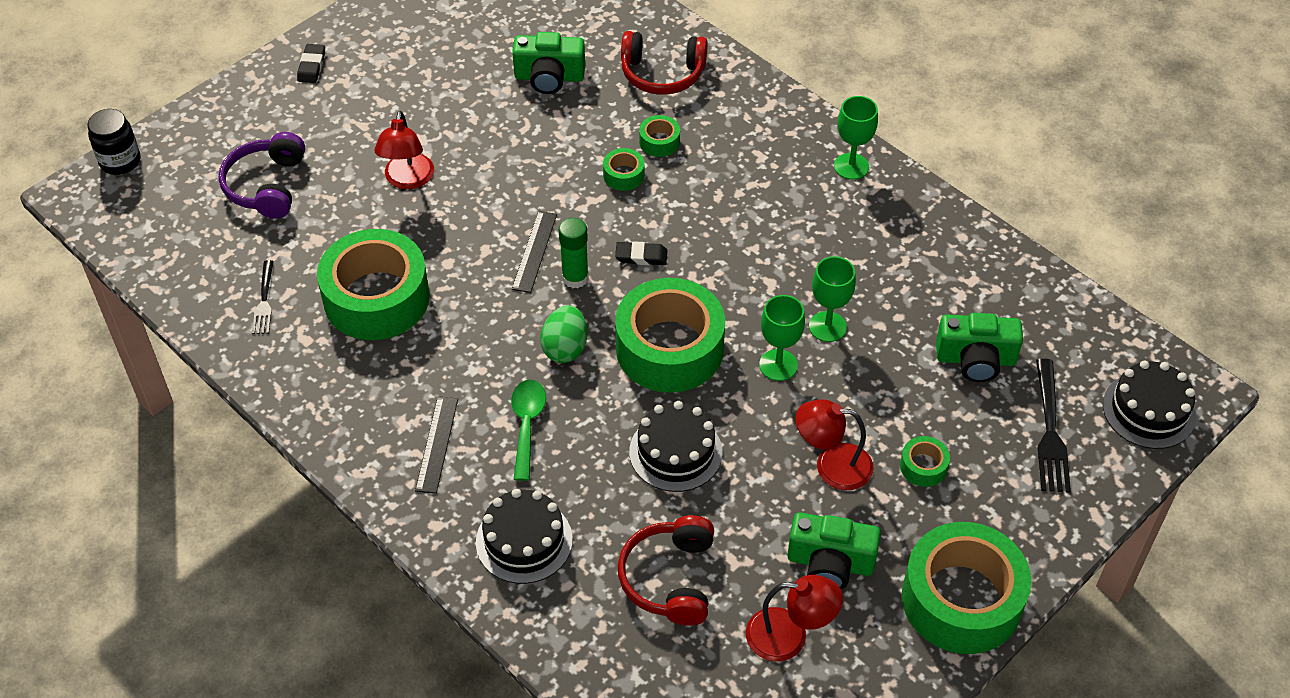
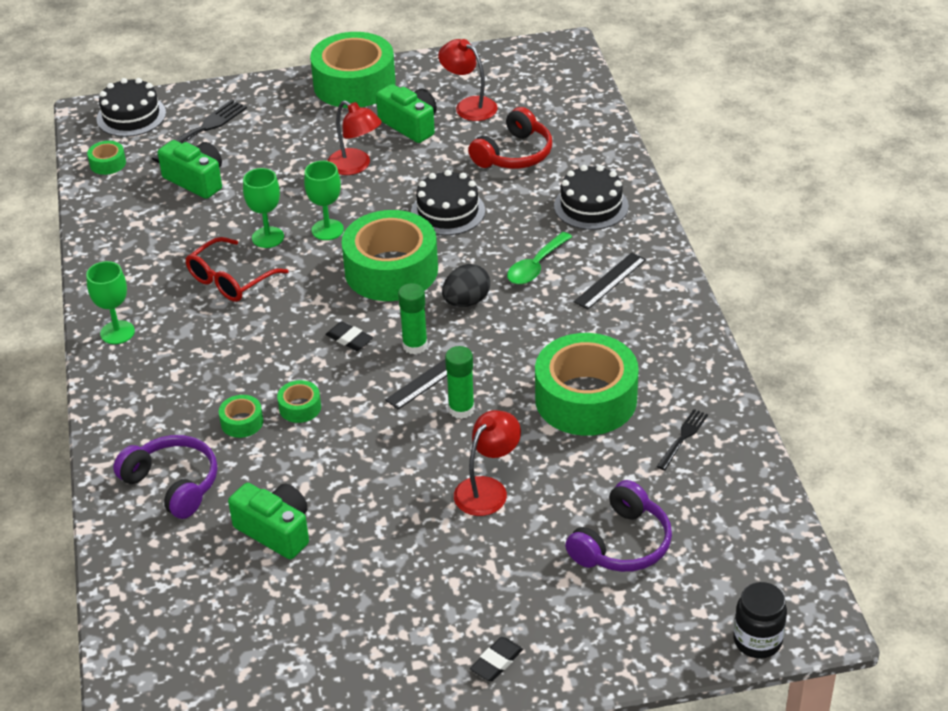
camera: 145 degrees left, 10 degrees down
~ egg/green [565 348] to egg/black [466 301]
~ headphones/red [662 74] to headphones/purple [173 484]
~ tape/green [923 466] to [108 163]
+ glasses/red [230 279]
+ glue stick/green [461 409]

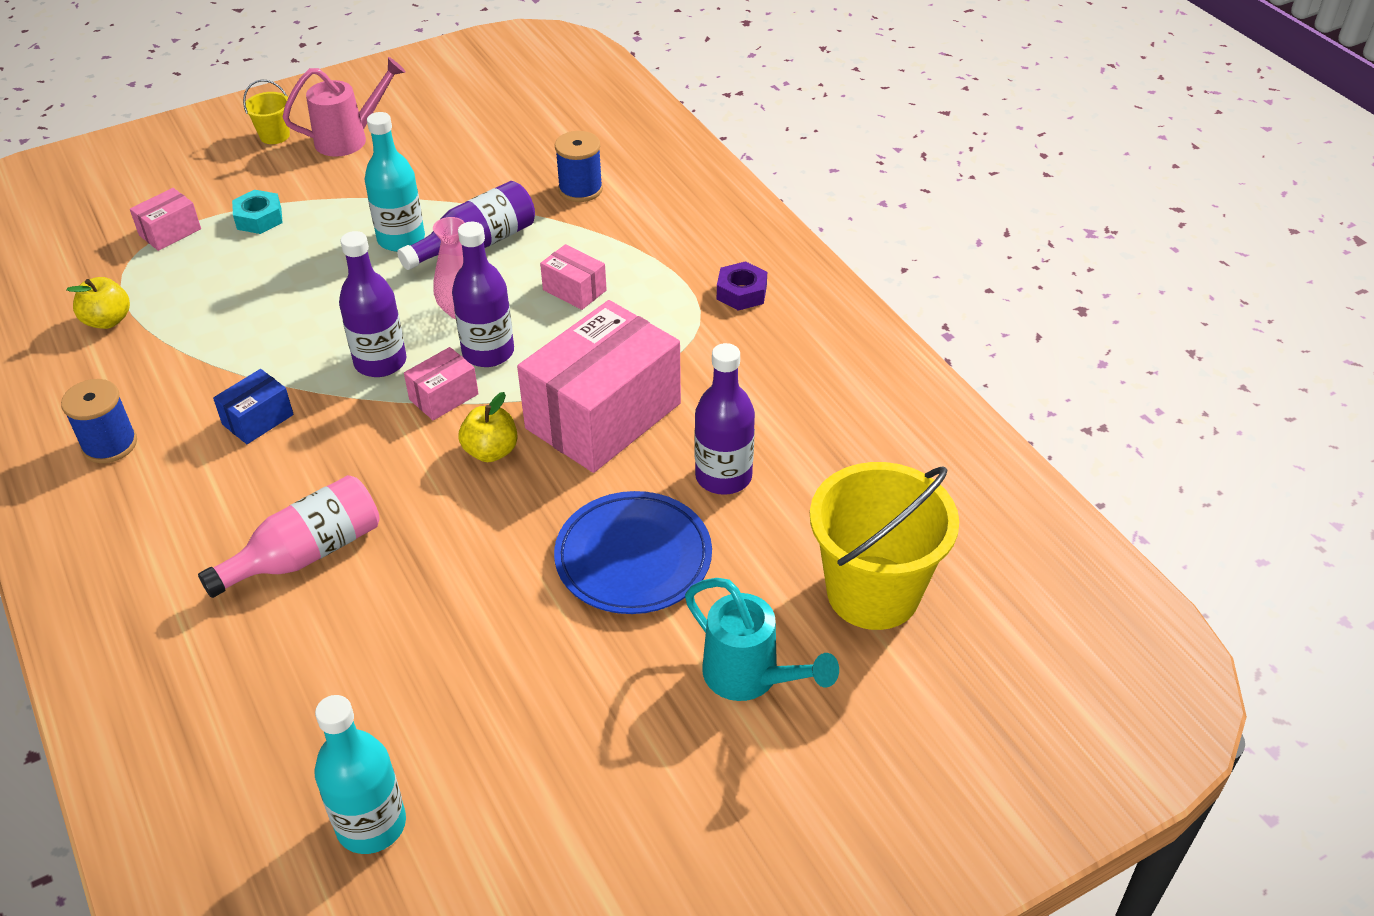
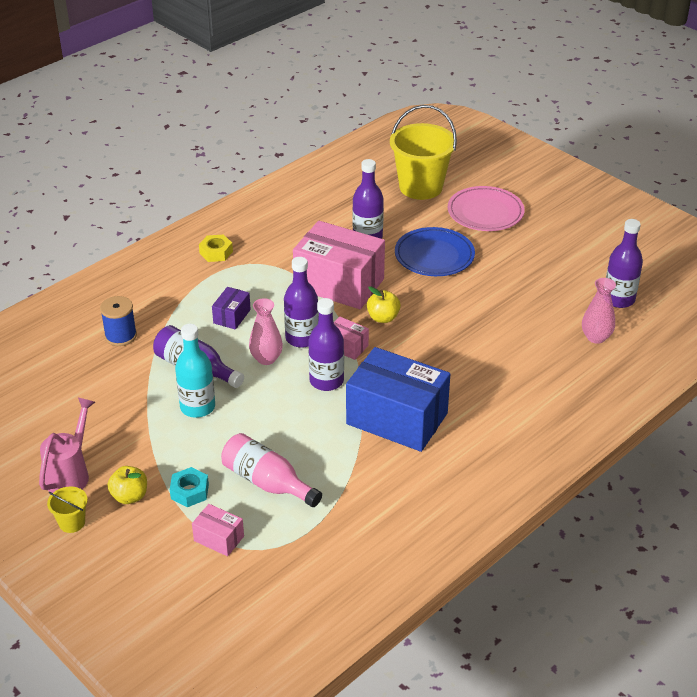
camera: 105 degrees left, 5 degrees down
- spool/blue [110 444]
~ apple/yellow [108 320] to [129 496]
~ bottle/pink [306 554] to [267 482]
~ box/blue [258 419] = [397 418] x2.26
~ watering can/pink [350 139] = [71 473] 60 degrees clockwise
~ bottle/turquoise [371 824] to bottle/purple [618 299]
~ box/pink [574 290] to box/purple [232 316]
~ watering can/turquoise [751 678] to plate/pink [485 213]
~ nut/purple [741 293] to nut/yellow [216 252]
+ vase/pink [596 337]

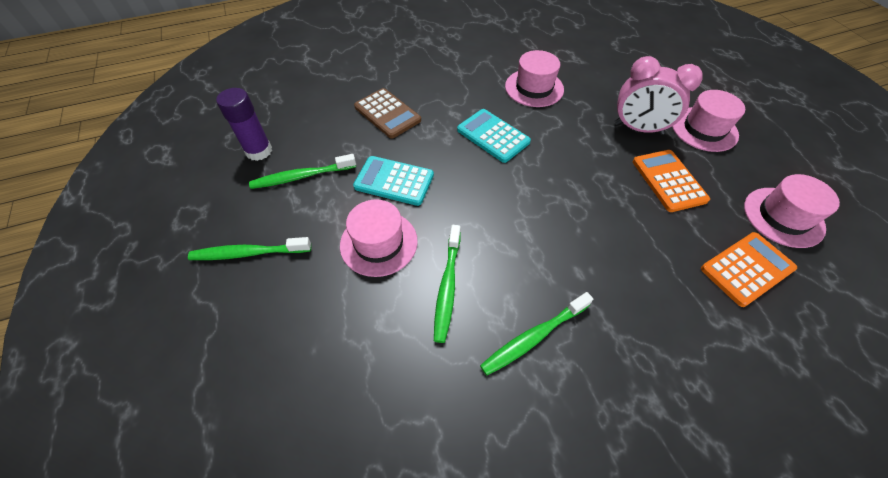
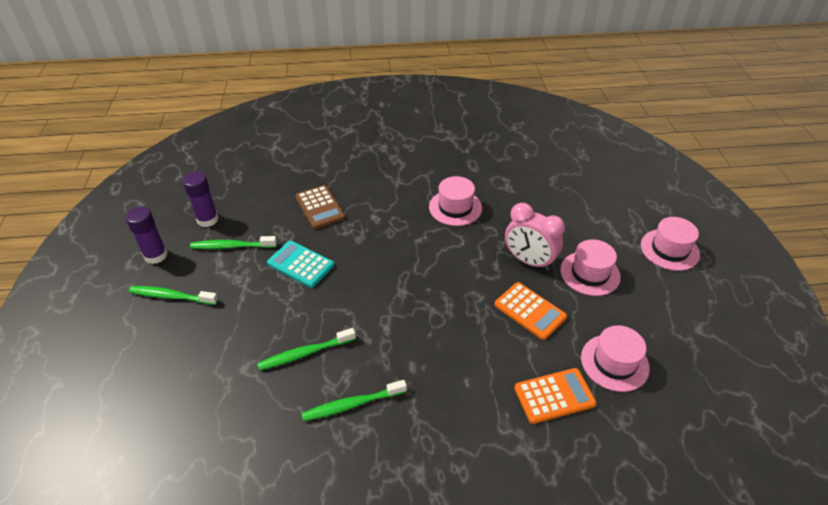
camera: 15 degrees right, 10 degrees down
~ hat/pink [379 243] to [669 249]
~ toothbrush/green [447 286] = [305 353] 45 degrees clockwise
- calculator/turquoise [493 136]
~ calculator/orange [668 181] = [530 311] 135 degrees clockwise
+ glue stick/purple [156 255]

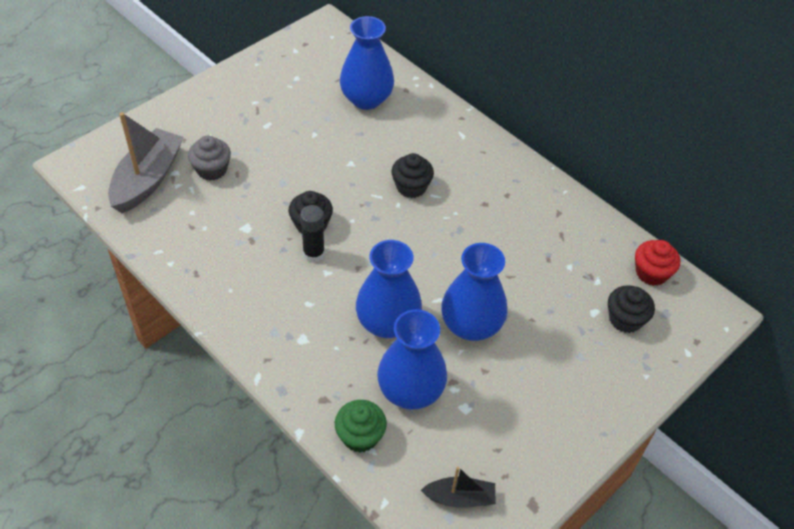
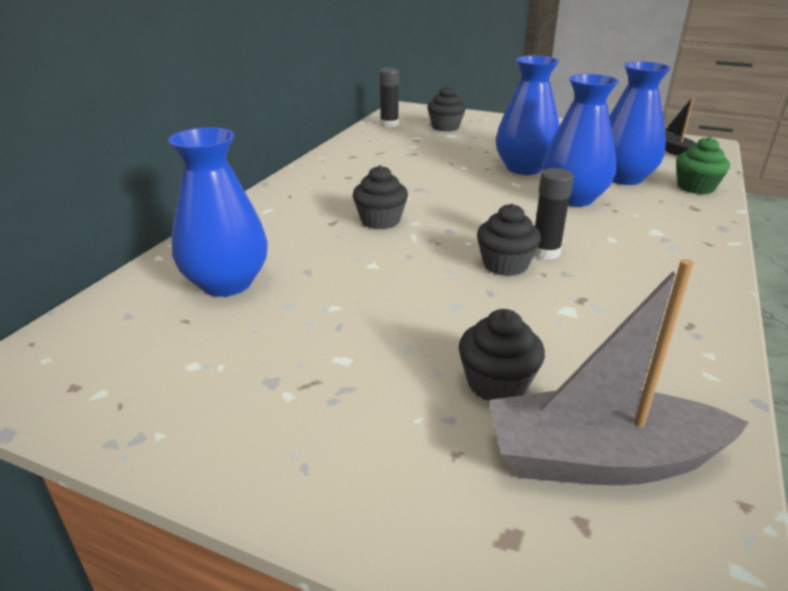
camera: 110 degrees left, 20 degrees down
~ cupcake/grey [212 169] to cupcake/black [497 383]
~ cupcake/red [651 273] to glue stick/black [389 124]

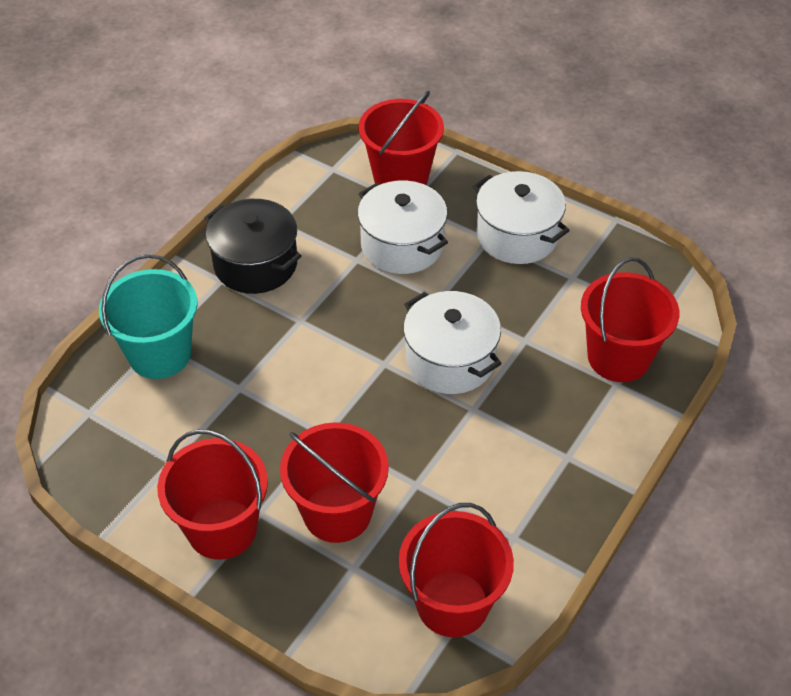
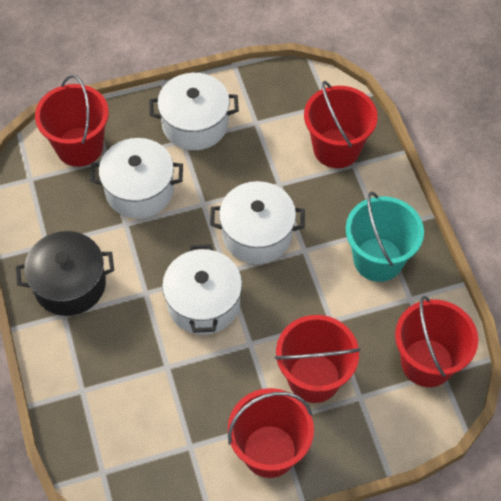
camera: 50 degrees left, 10 degrees up
~ bucket/turquoise [160 354] to [378 259]
+ pot/white [203 303]

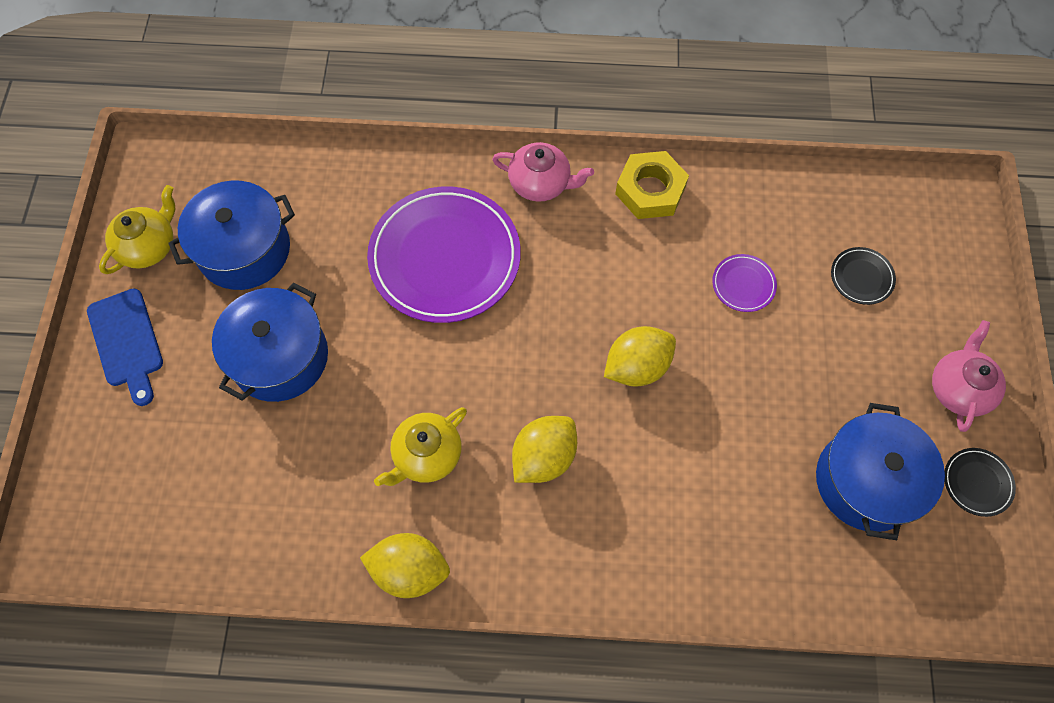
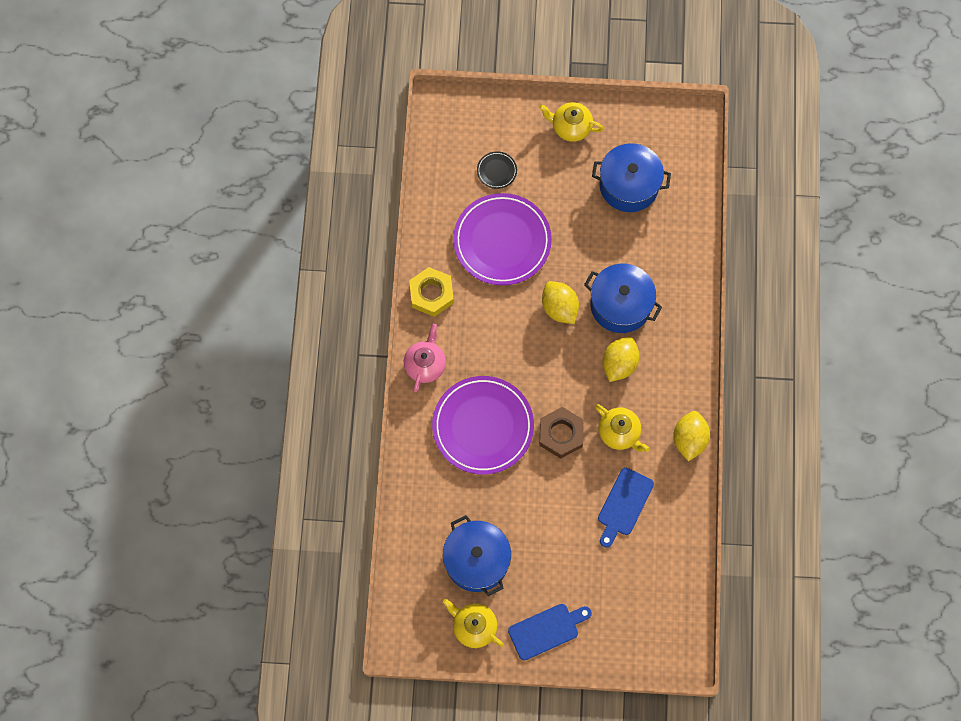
camera: 90 degrees left, 5 degrees up
~ pot/blue [280 357] to [620 305]
~ lemon/yellow [544 457] = [619 364] 75 degrees clockwise
~ plate/purple [743 284] = [502 241] x2.40
~ teapot/pink [958 388] to teapot/yellow [570 127]
- plate/black [977 483]
+ nut/brown [561 434]
+ cutting board/blue [623 505]

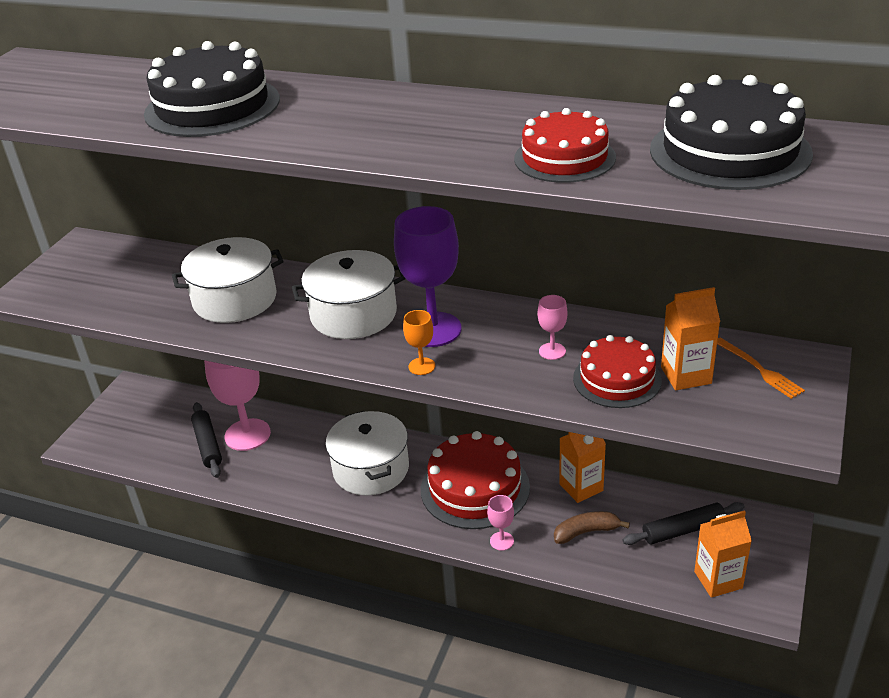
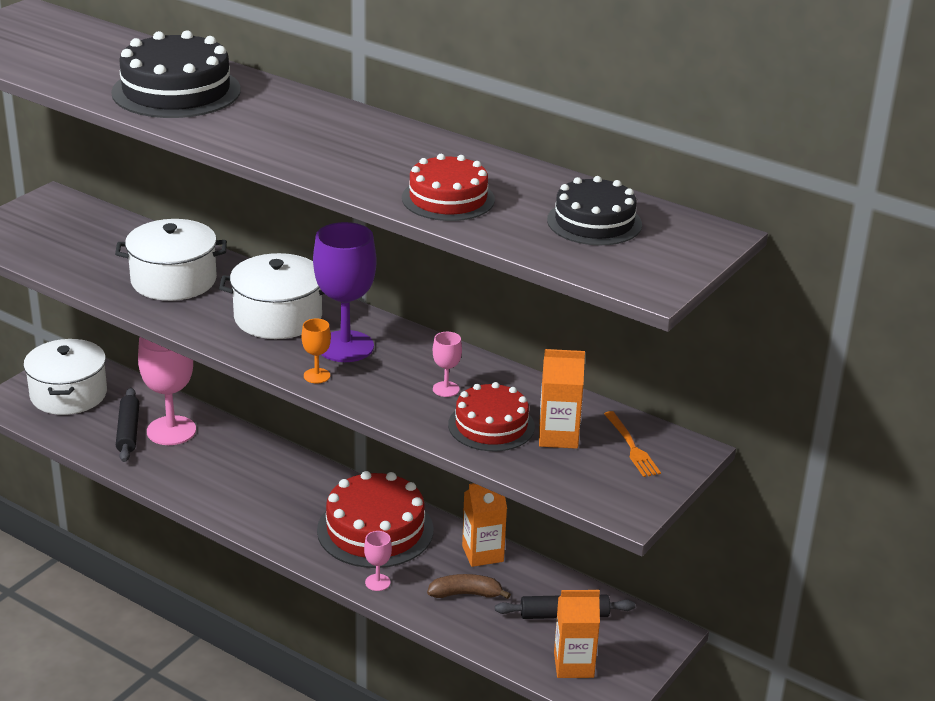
camera: 10 degrees right, 5 degrees down
~ pot/white [371 469] to [68 394]
~ cake/black [729 151] = [594 222] x0.65

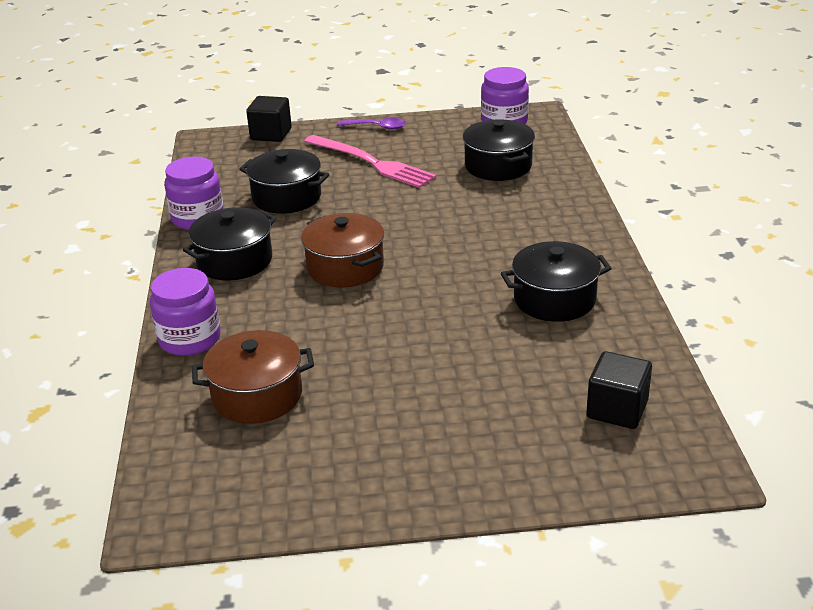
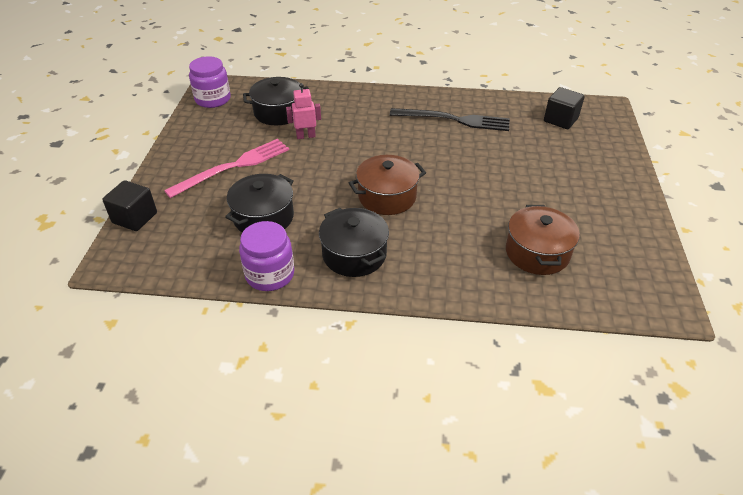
camera: 80 degrees left, 10 degrees up
- jar/purple [190 339]
- spoon/purple [377 127]
~ pot/black [554 299] to fork/black [454 120]
+ robot/pink [306 136]

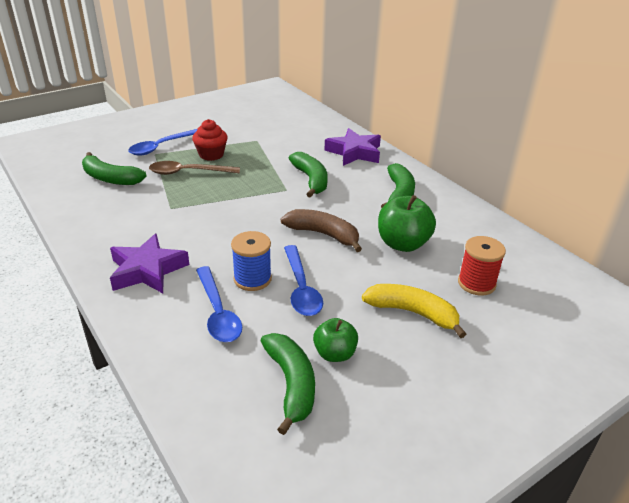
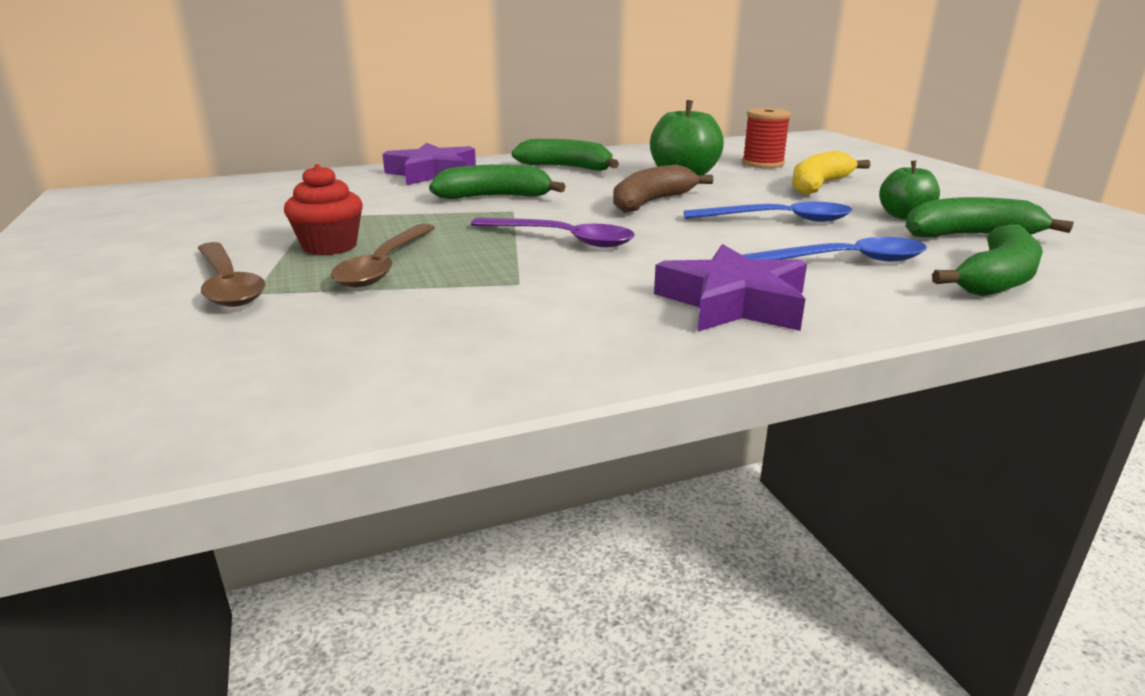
camera: 75 degrees left, 10 degrees down
~ banana/green [110 178] to [996 279]
~ spoon/blue [161 146] to spoon/brown [228 284]
- spool/blue [252 279]
+ spoon/purple [562 239]

